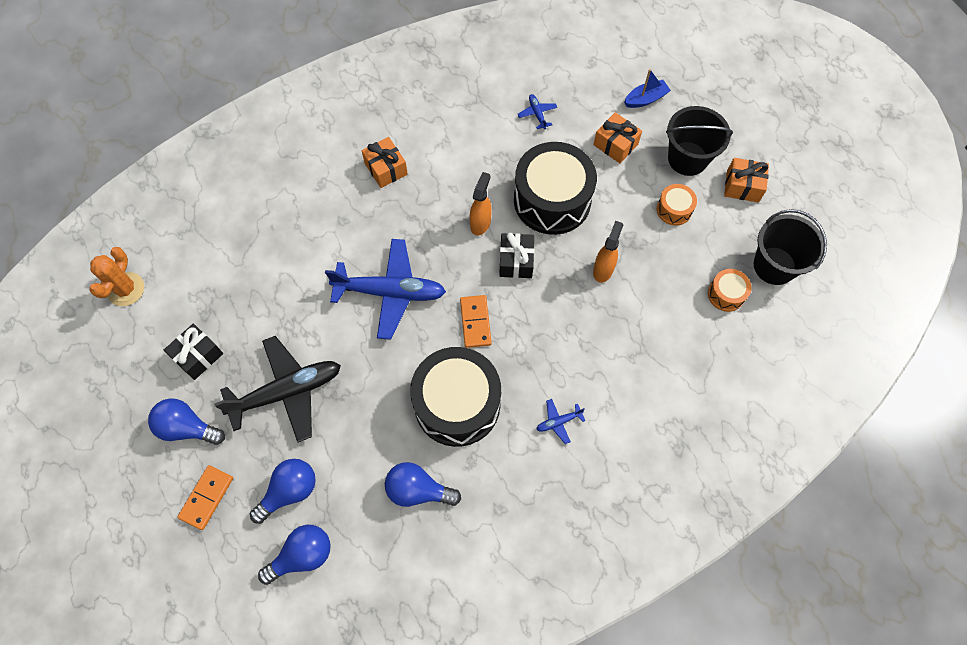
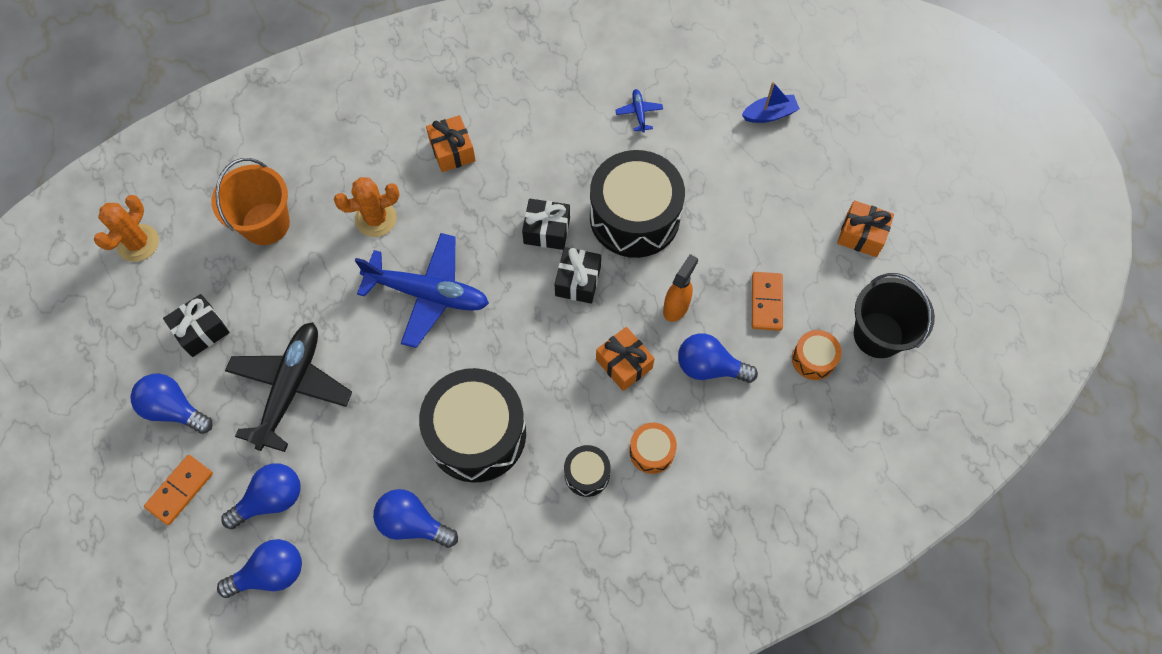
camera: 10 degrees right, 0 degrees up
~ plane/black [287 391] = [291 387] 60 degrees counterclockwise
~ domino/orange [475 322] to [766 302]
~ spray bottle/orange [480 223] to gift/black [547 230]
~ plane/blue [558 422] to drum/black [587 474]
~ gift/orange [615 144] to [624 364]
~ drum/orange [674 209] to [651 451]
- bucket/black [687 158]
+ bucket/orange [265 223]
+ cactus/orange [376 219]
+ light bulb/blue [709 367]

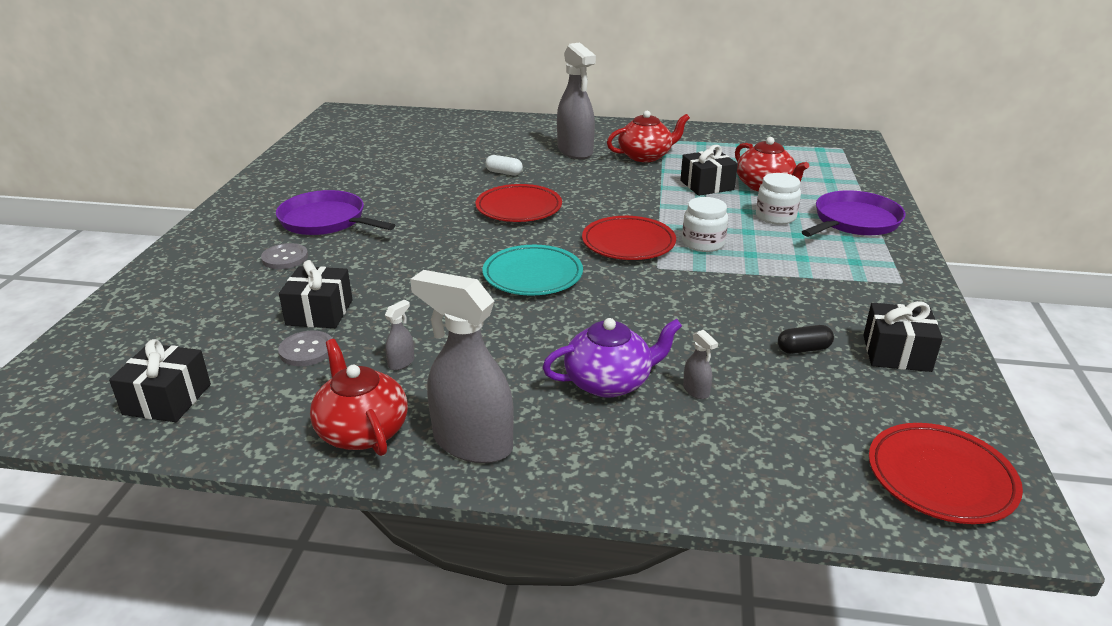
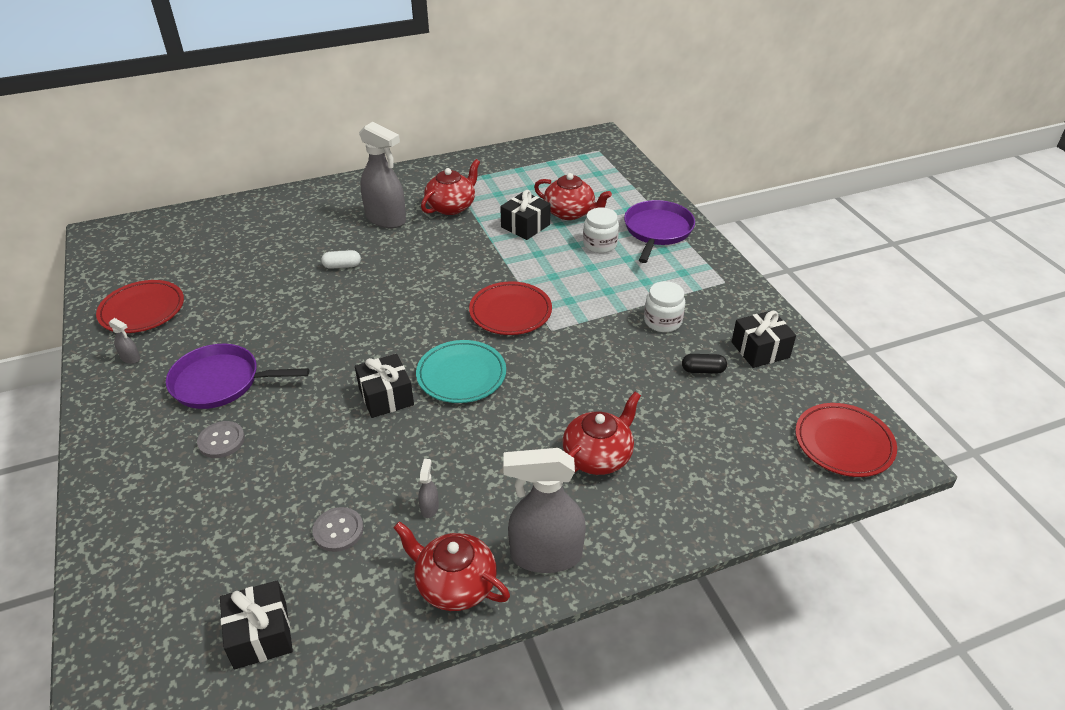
camera: 30 degrees left, 10 degrees up
~ gift/black [319 312] to [386 396]
~ plate/red [519 208] to [142 310]
~ teapot/purple [609 382] to teapot/red [598 456]
~ jar/white [703 243] to [662 321]
~ spray bottle/grey [696 391] to [130 358]
~ capsule/black [803 349] = [703 370] 45 degrees clockwise

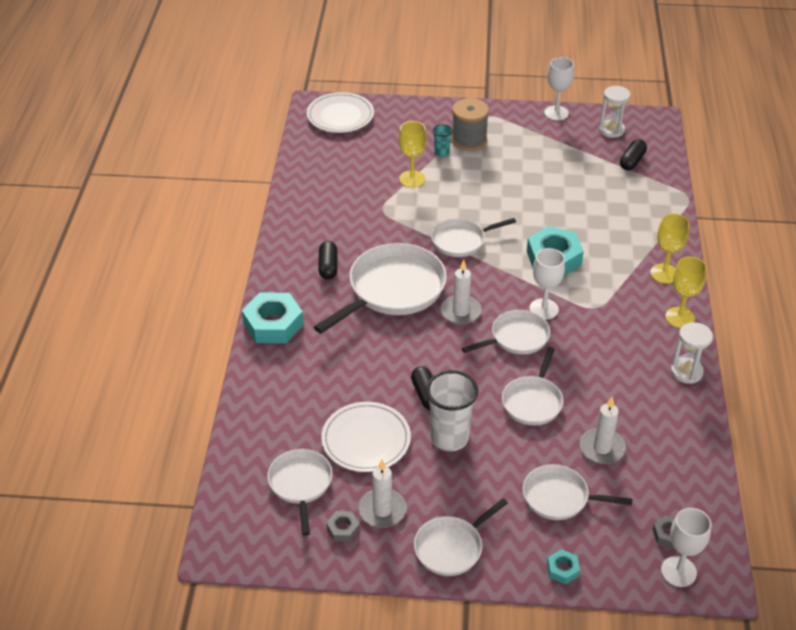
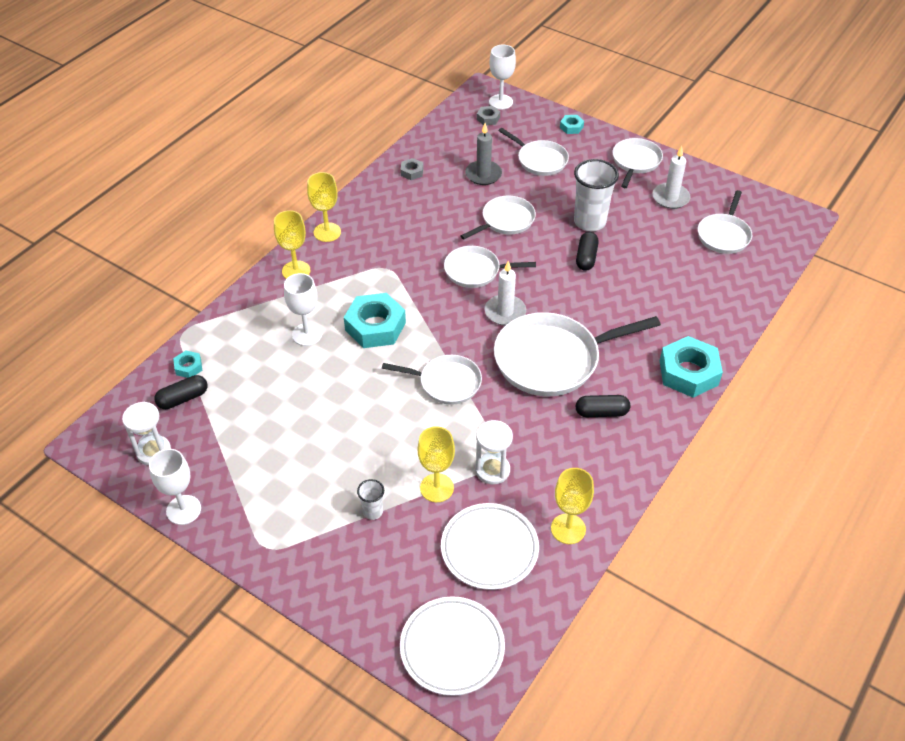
camera: 150 degrees left, 5 degrees up
~ capsule/black [328 267] = [601 412] 60 degrees clockwise
~ plate/white [366 440] to [489 548]
~ nut/grey [343 529] to [412 172]
~ pan/white [451 547] = [635 162] 60 degrees counterclockwise
~ cup/turquoise [441 153] to cup/white [373 511]
- spool/grey [469 140]
~ goblet/white [544 309] to [307 334]
~ candle/white [602 448] to candle/grey [483 174]
~ hourglass/white [686 372] to [492 470]
+ nut/turquoise [188 367]
+ goblet/yellow [568 529]

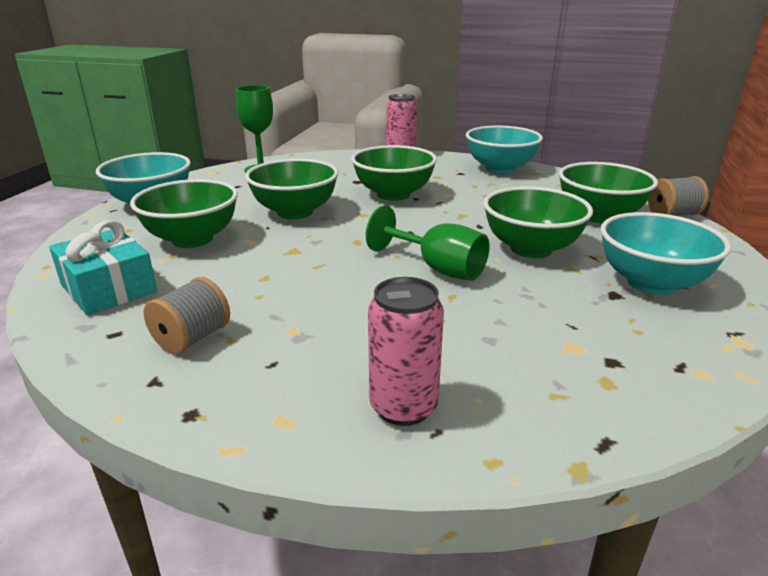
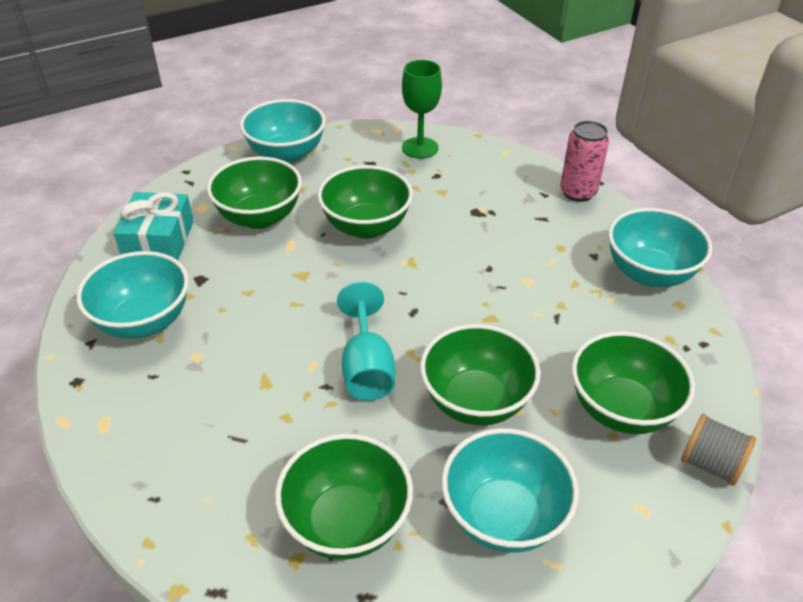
camera: 45 degrees right, 15 degrees up
~ spool/grey [192 338] to bowl/turquoise [144 321]
~ bowl/green [393 194] to [346 522]
~ goblet/green [438 268] to goblet/turquoise [367 368]
- can/pink [403 407]

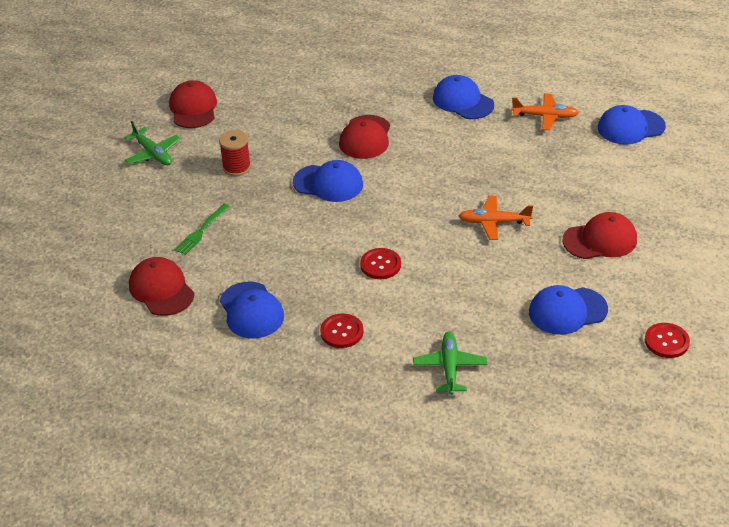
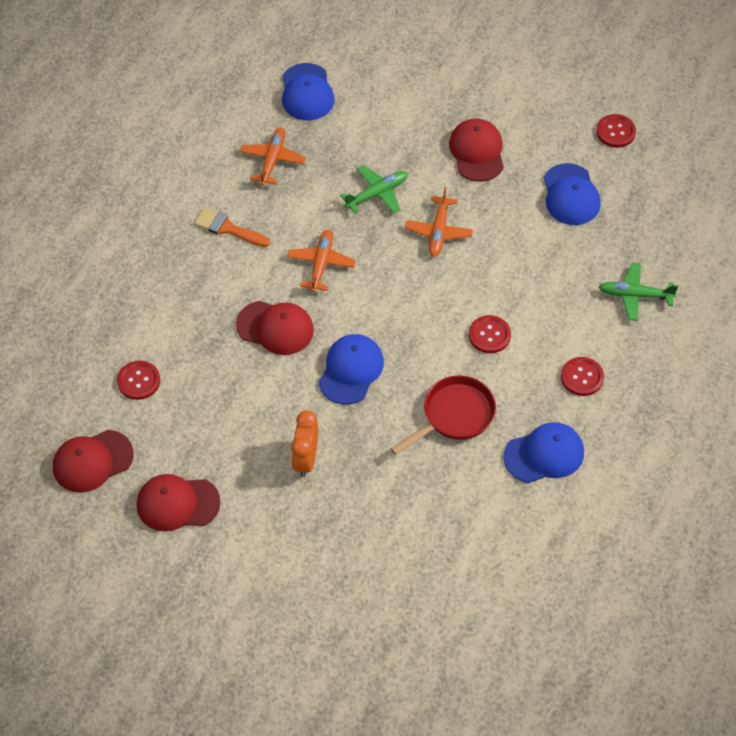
camera: 85 degrees left, 15 degrees up
~ plane/green [153 153] to [376 194]
~ cap/red [161 289] to [92 461]
- fork/green [201 231]
~ spool/red [236 167] to clock/orange [305 459]
~ cap/blue [463 101] to brush/orange [228 228]
+ button/red [138 381]
+ plane/orange [321 264]
+ pan/red [454 415]

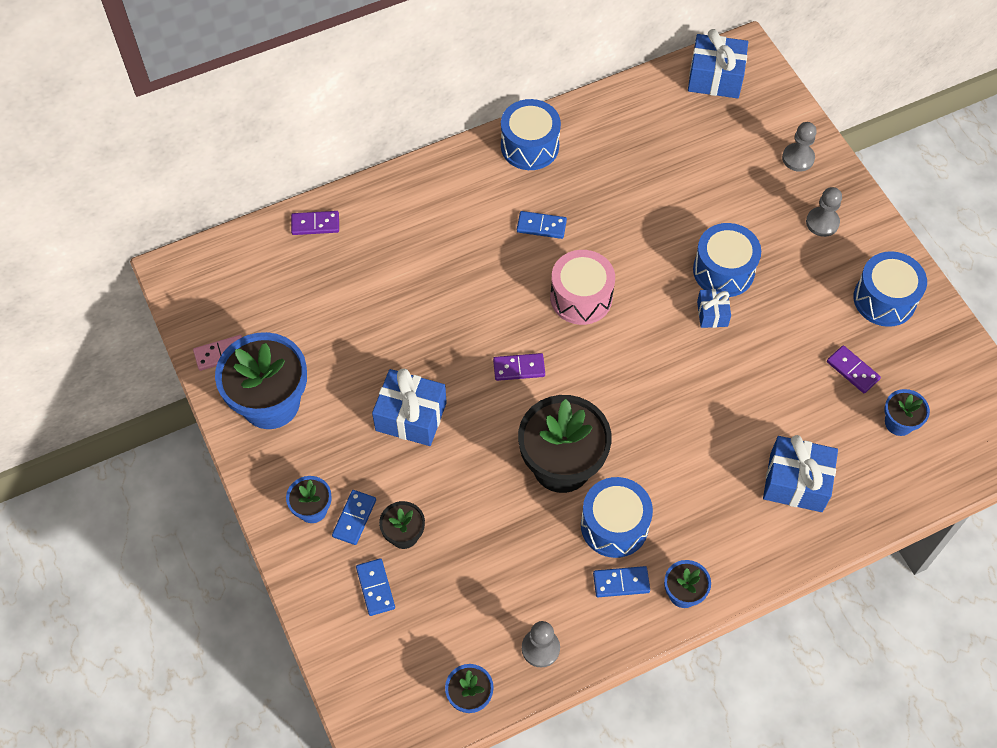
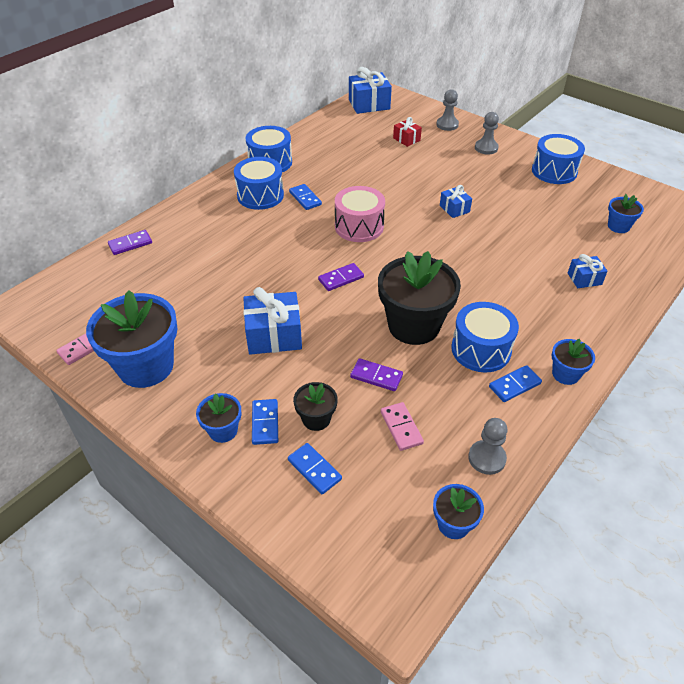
camera: 25 degrees left, 15 degrees down
~ domino/blue [541 226] = [305 198] 75 degrees clockwise
~ drum/blue [723 270] to [260 195]
~ gift/blue [796 482] = [584 279] x0.56
~ domino/purple [852 370] to [376 376]
+ domino/pink [401 427]
+ gift/red [406 139]

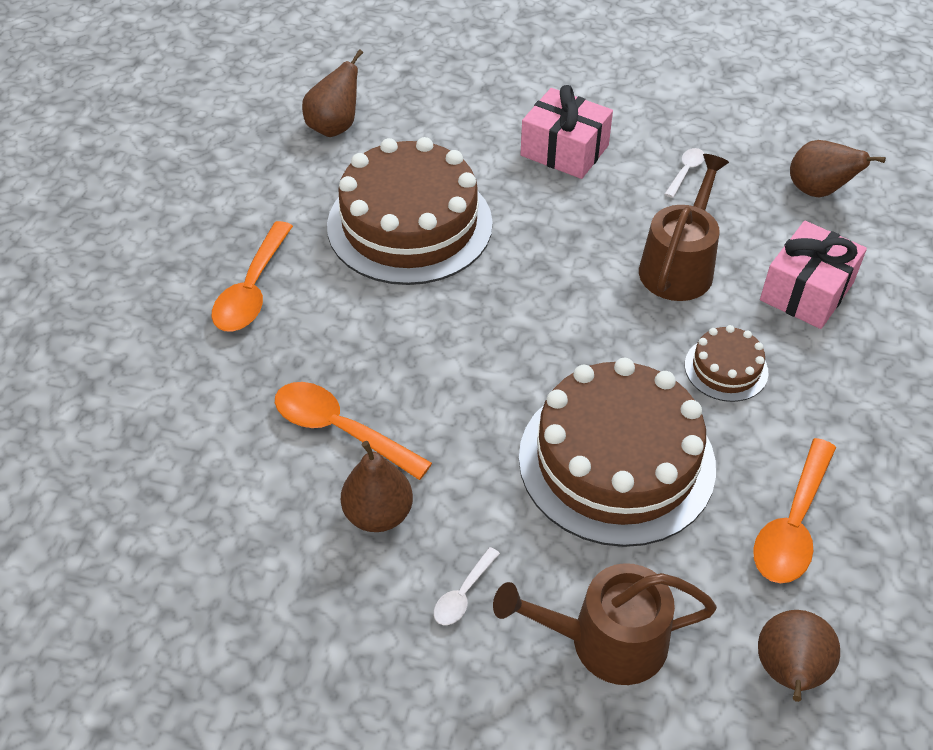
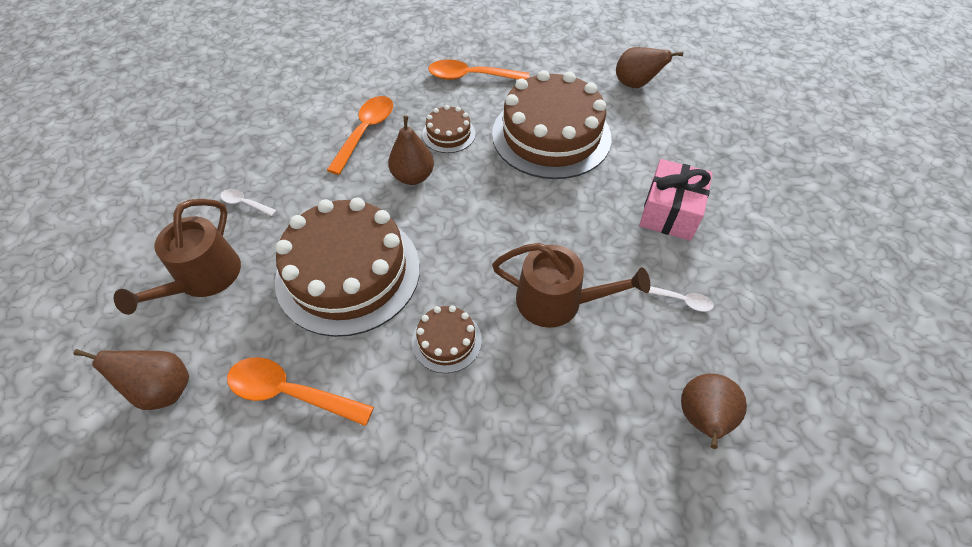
camera: 80 degrees right, 5 degrees up
~ pear/brown [378 514] to [413 177]
~ watering can/brown [606 641] = [204 278] 150 degrees counterclockwise
- gift/pink [806 291]
+ cake/brown [448 134]

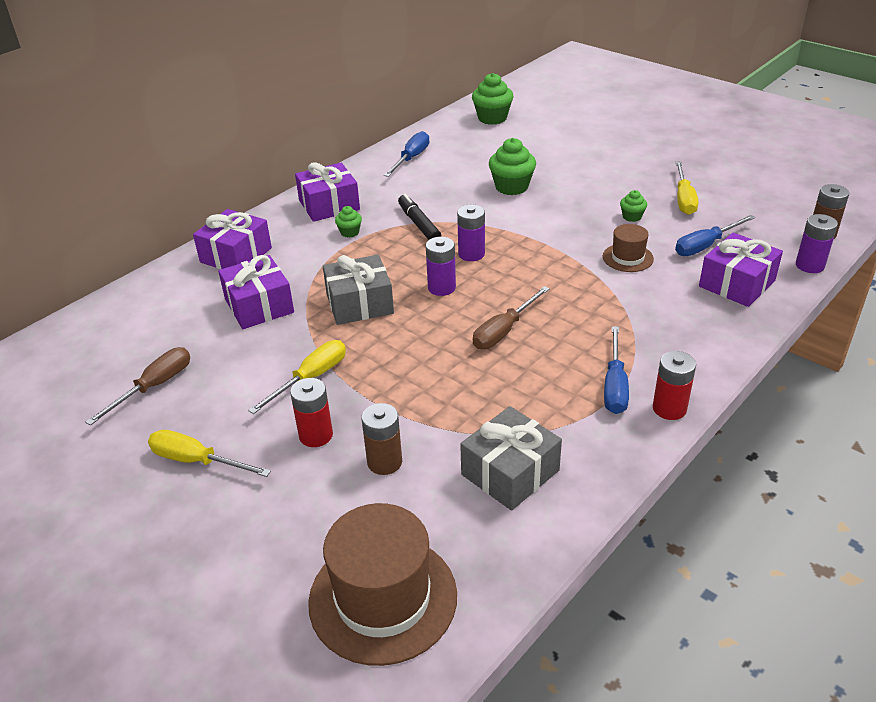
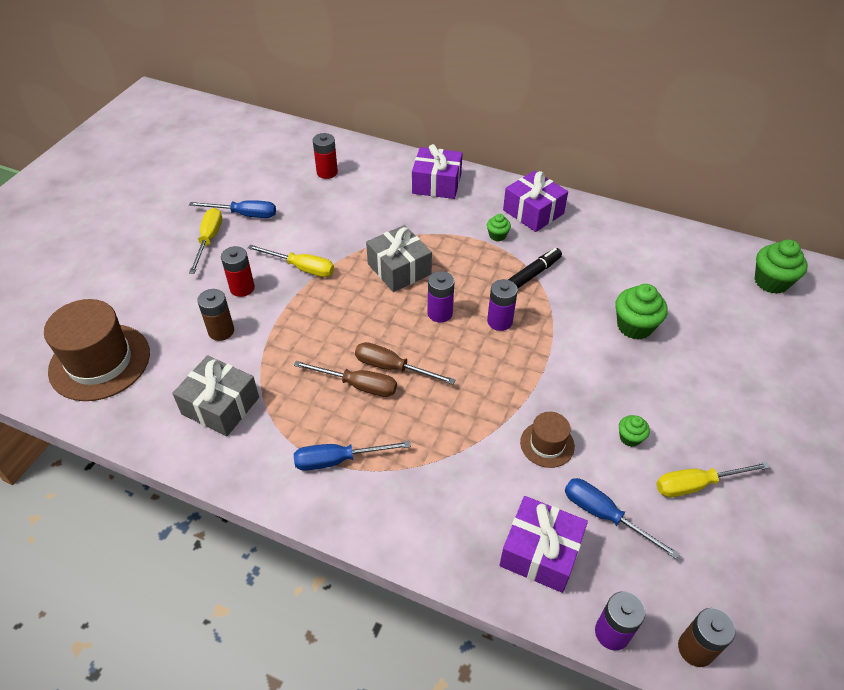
camera: 70 degrees right, 10 degrees up
~ screwdriver/brown [154 386] to [358 385]
- gift/purple [259 306]
~ screwdriver/blue [411 158] to [244 215]
~ battery/red [669 408] to [327 172]

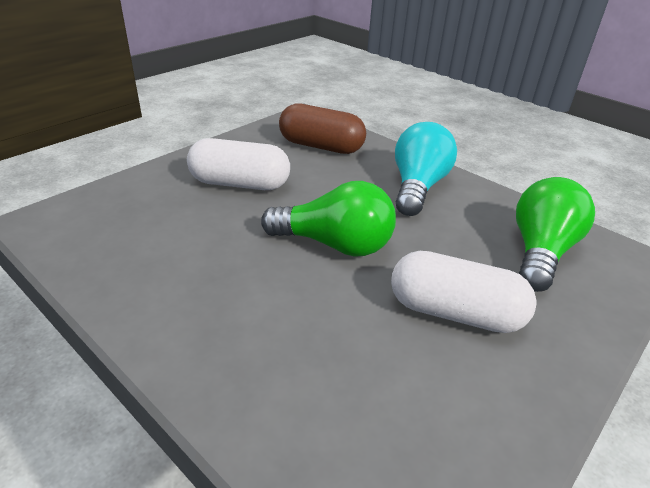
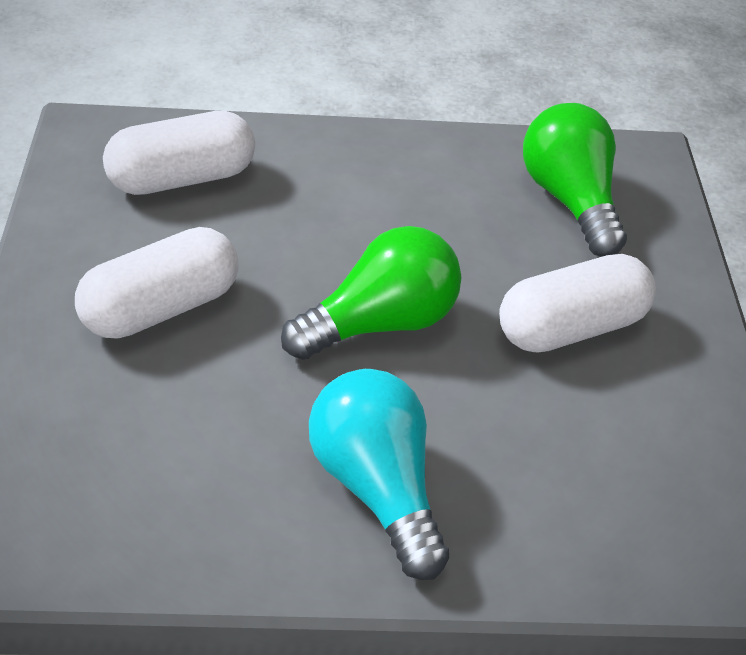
camera: 45 degrees left, 10 degrees up
~ capsule/brown [321 146] to capsule/white [182 178]
~ light bulb/turquoise [417 187] to [377 486]

